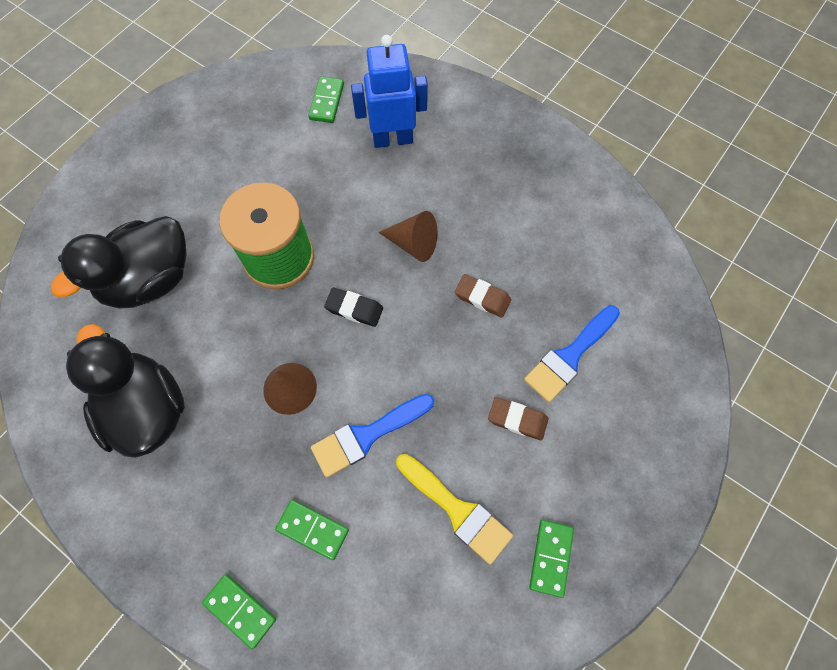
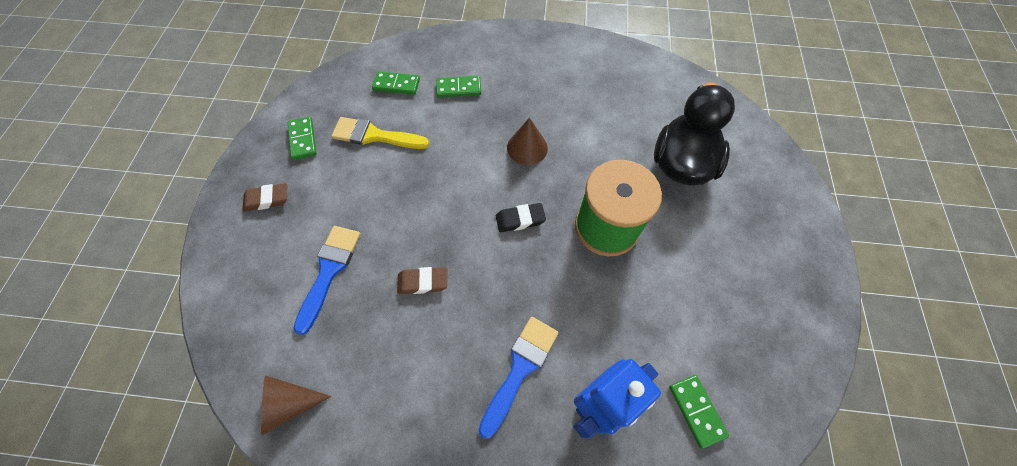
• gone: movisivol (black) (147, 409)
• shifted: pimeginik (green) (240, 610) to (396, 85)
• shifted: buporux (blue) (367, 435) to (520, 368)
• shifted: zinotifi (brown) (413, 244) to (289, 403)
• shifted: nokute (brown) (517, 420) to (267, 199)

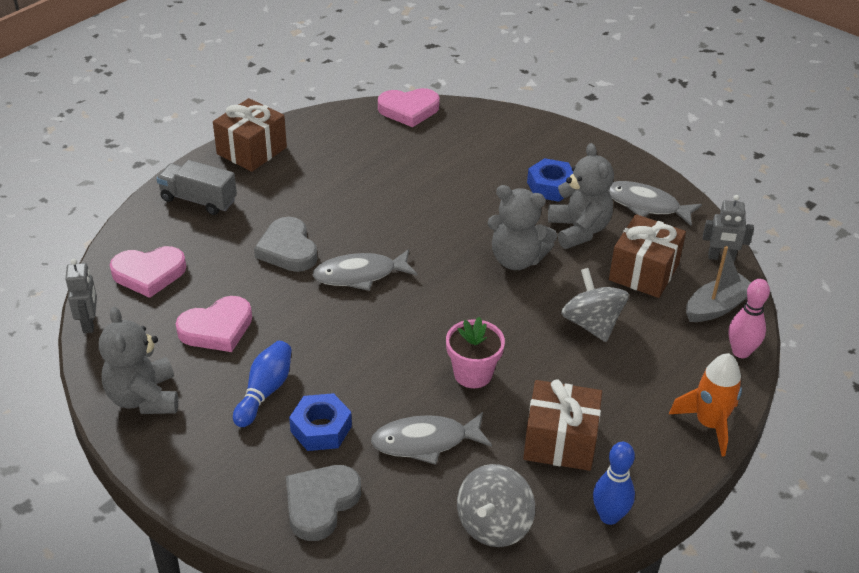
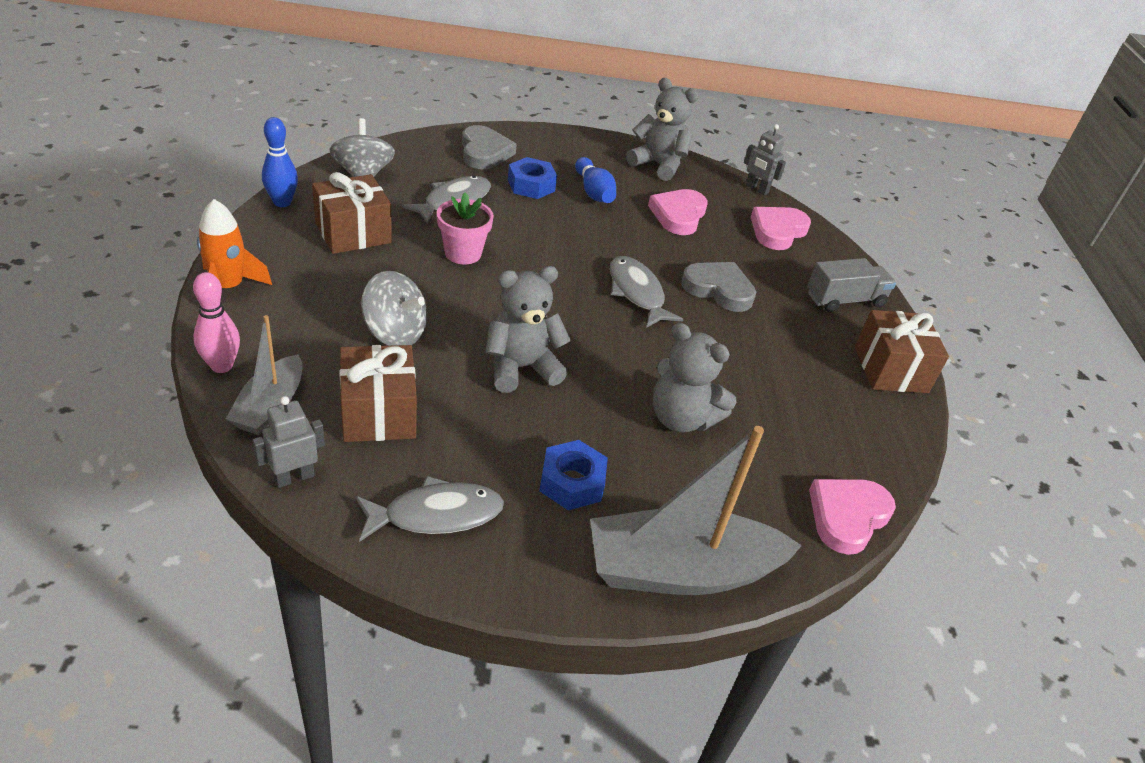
• new: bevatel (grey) (680, 570)
• shifted: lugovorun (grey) (579, 230) to (681, 418)
• rotated: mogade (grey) (360, 275) = (637, 293) 60 degrees counterclockwise

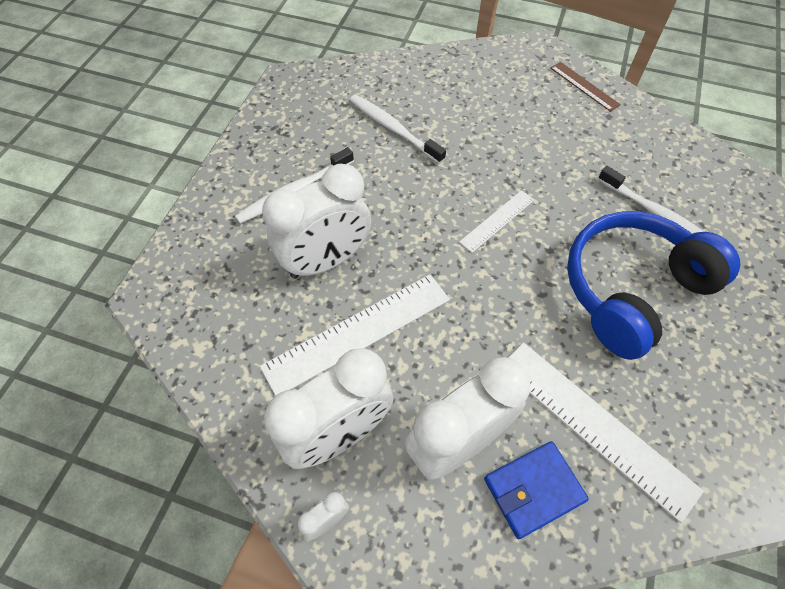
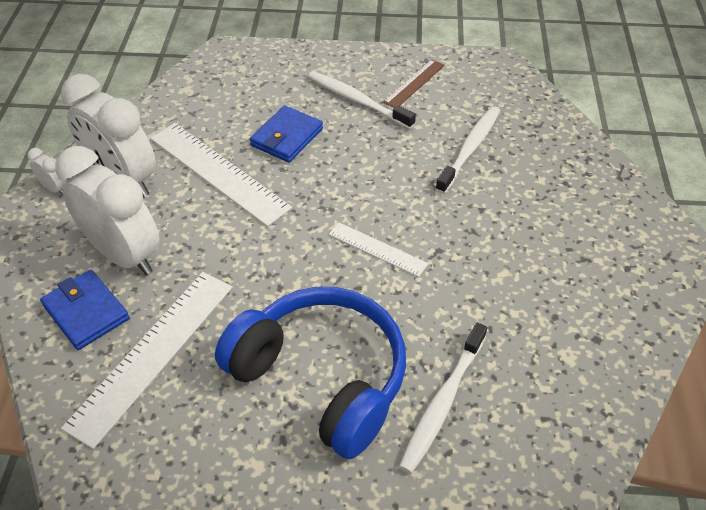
• shifted: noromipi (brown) (584, 86) to (414, 83)
• swapped: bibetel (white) (326, 261) to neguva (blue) (287, 137)

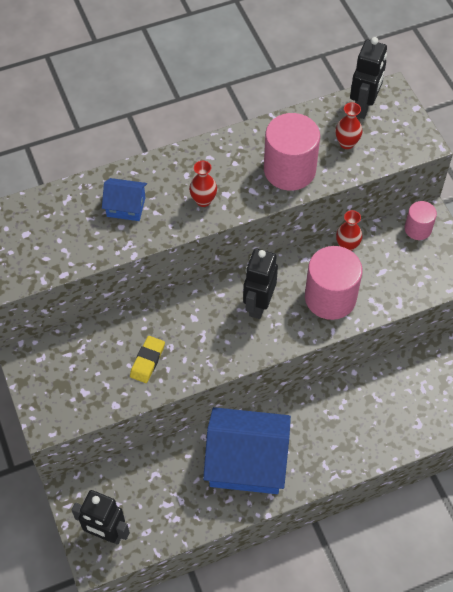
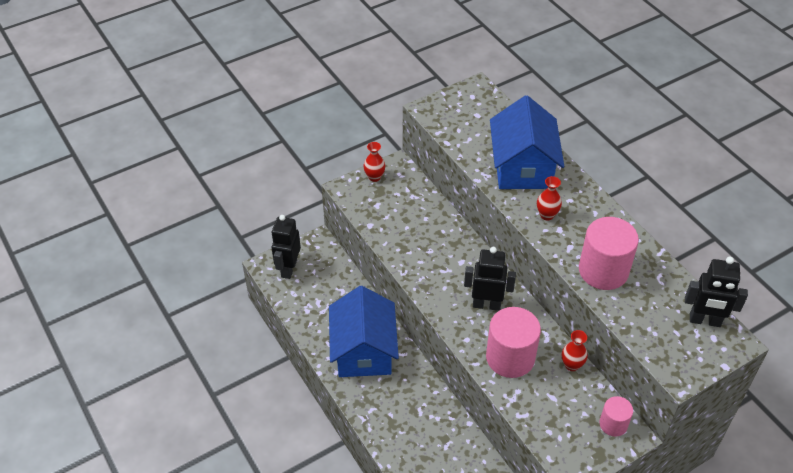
• gone: nokute (yellow) (147, 361)
• shifted: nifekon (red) (346, 143) to (374, 177)
• scaled: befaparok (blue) (126, 207) = (522, 167) x2.09

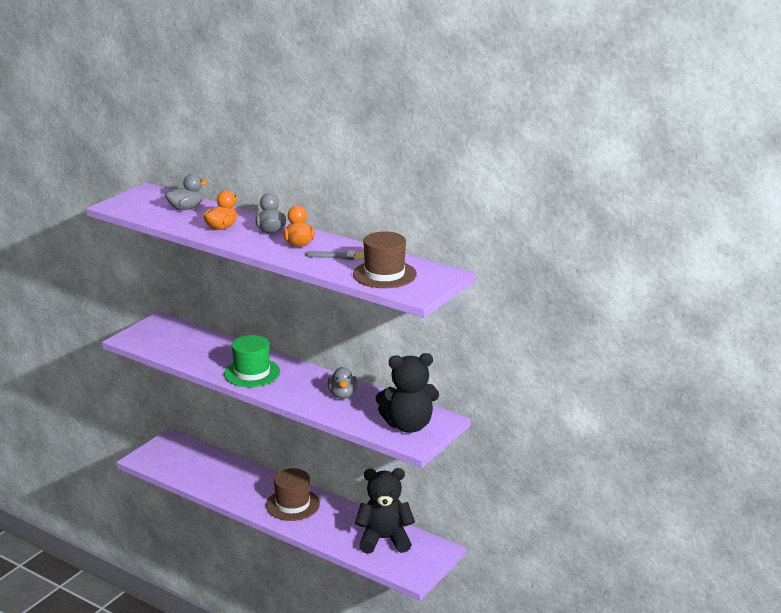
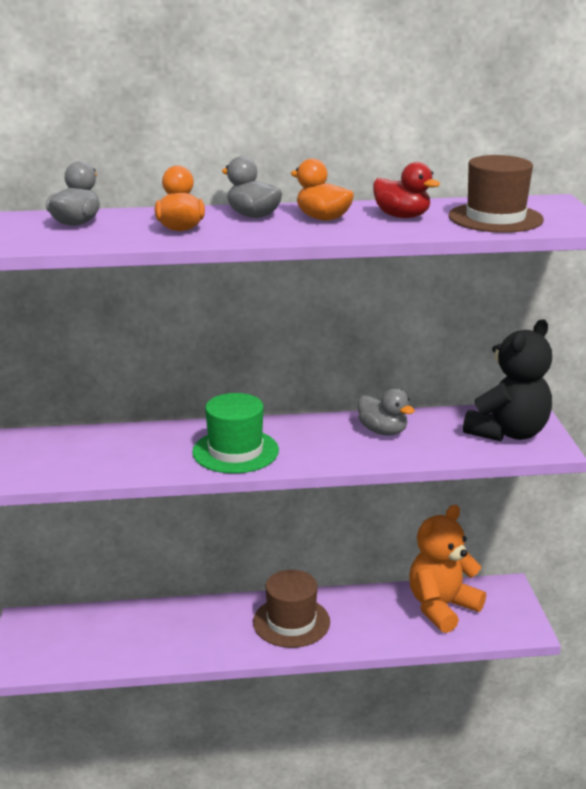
• swapped: buporux (grey) (340, 256) to movisivol (red) (402, 216)
• repainted: lugovorun (black) (384, 539) to lugovorun (orange) (441, 607)

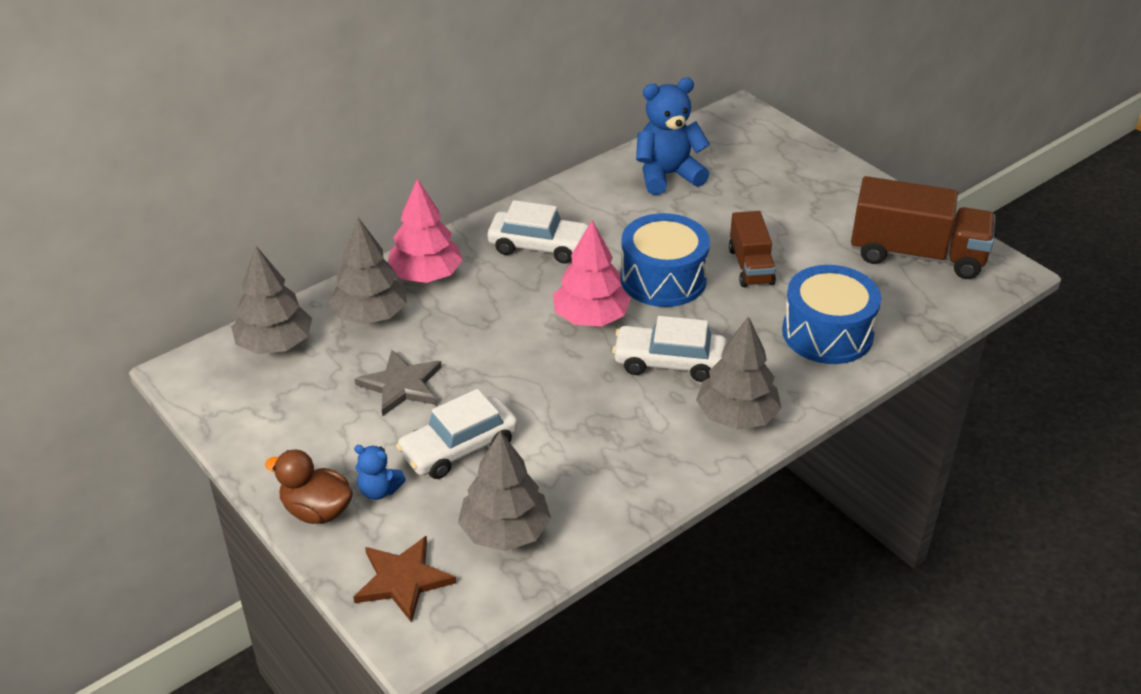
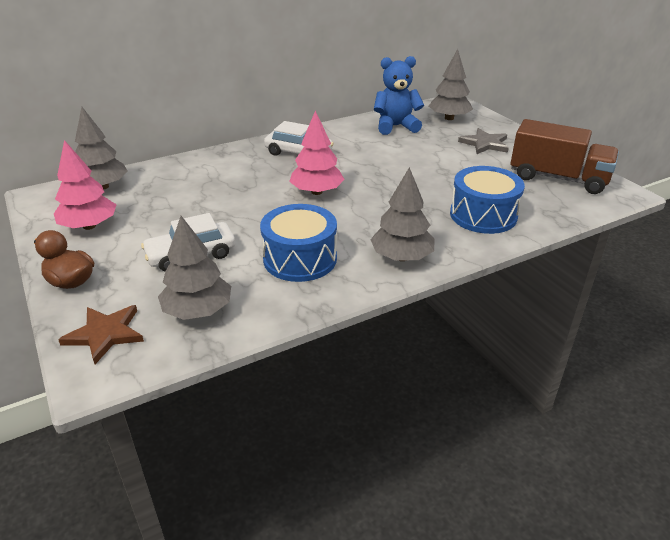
• gone: lugovorun (blue) (379, 490)
• gone: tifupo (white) (669, 362)
• gone: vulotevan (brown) (750, 266)
• shifted: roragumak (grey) (370, 315) to (449, 118)
• shifted: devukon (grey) (401, 385) to (484, 144)
• shifted: roragumak (pink) (426, 275) to (89, 226)
• shifted: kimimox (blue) (663, 279) to (300, 259)

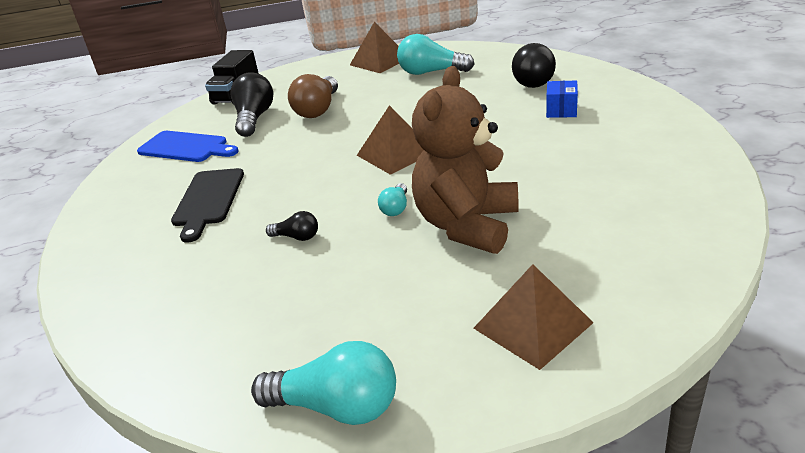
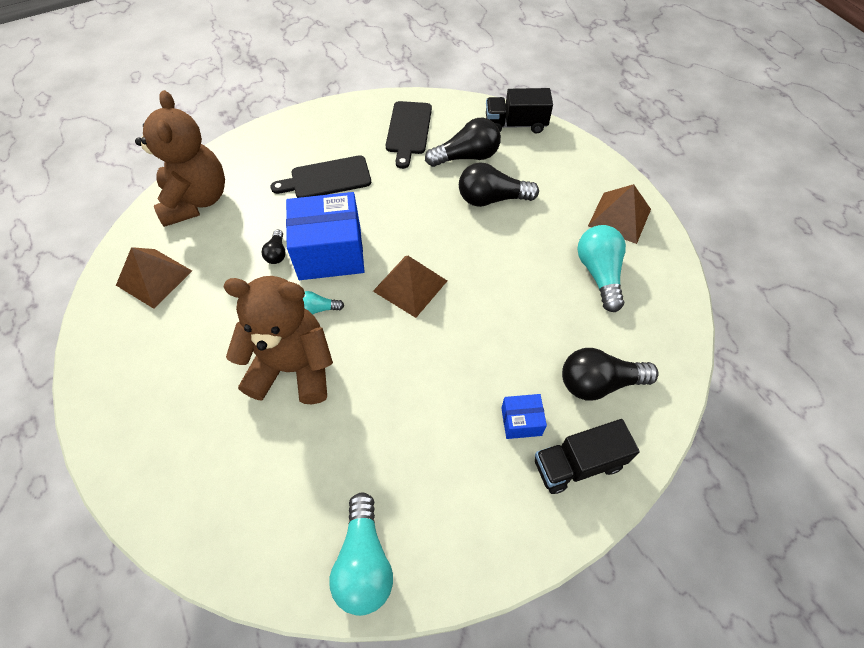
• new: lugovorun (brown) (196, 200)
• new: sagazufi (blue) (330, 253)
• new: vulotevan (black) (578, 464)
• shifted: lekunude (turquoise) (337, 407) to (364, 562)
• shifted: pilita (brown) (532, 325) to (154, 277)
• repainted: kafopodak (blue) (186, 147) to kafopodak (black) (408, 130)
• repainted: lekunude (brown) (318, 109) to lekunude (black) (491, 199)

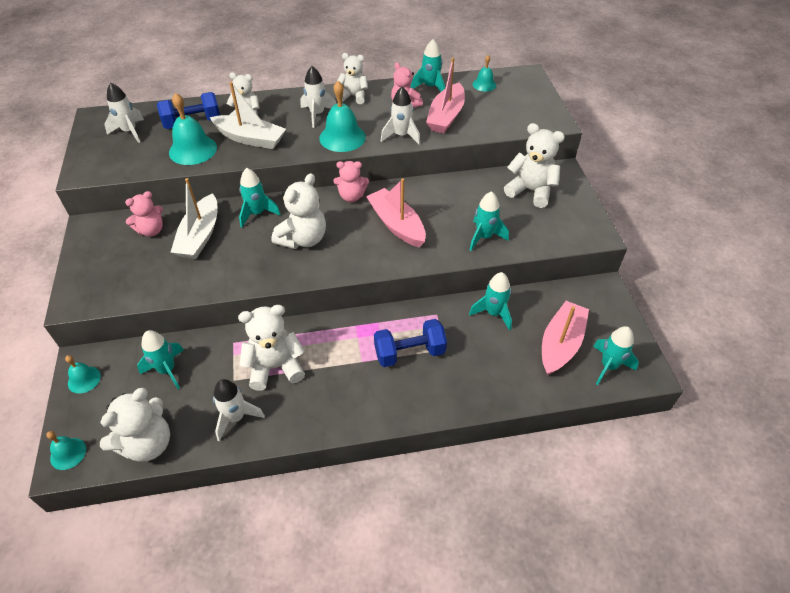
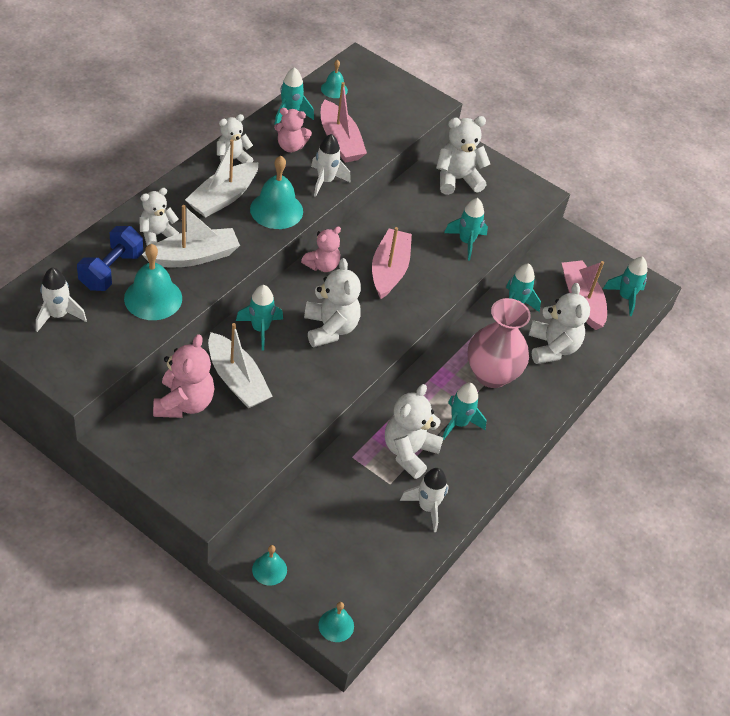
• shifted: lugovorun (white) (147, 443) to (552, 348)
• shifted: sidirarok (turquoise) (167, 370) to (459, 423)
• swapped: sidirarok (white) (317, 114) to bevatel (white) (223, 198)
• swapped: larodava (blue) (409, 353) to nifekon (pink) (491, 374)
• rotated: bevatel (pink) (396, 224) = (389, 270) 90 degrees clockwise
• scaled: lugovorun (pink) (151, 230) = (184, 403) x1.51

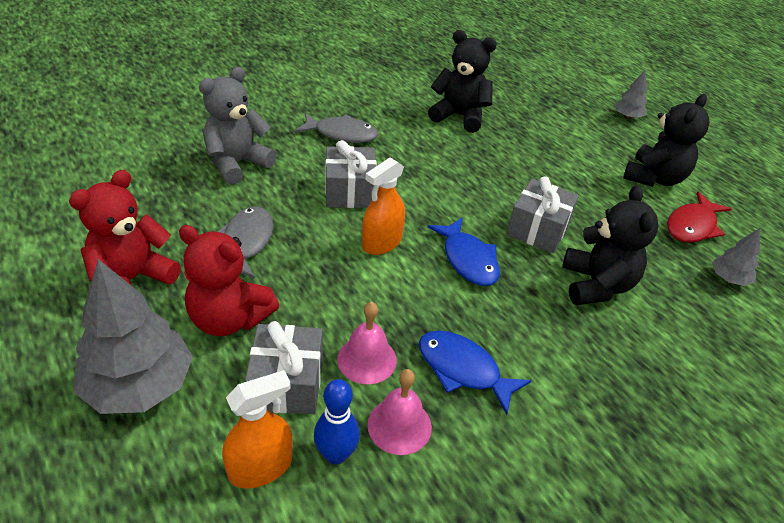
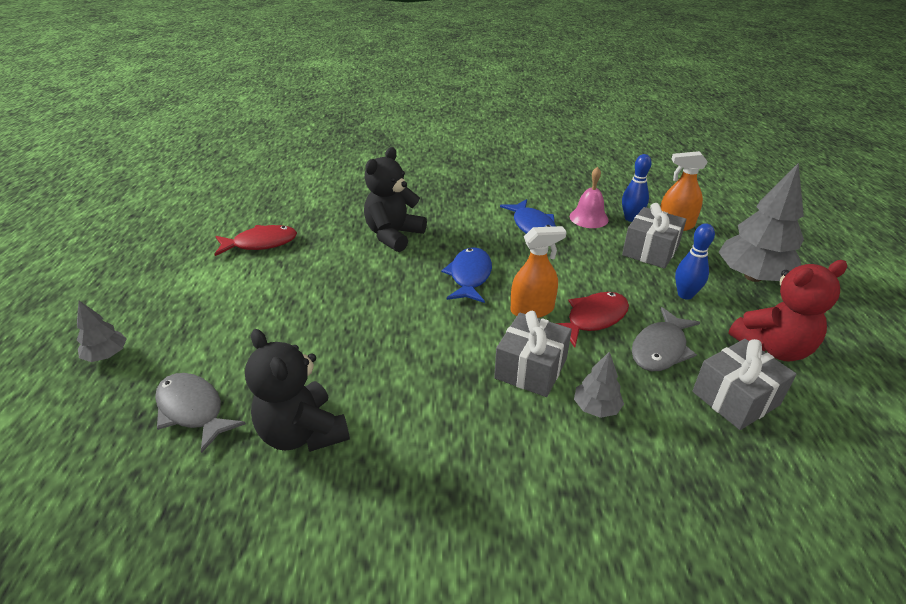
• gone: lugovorun (grey) (237, 163)
• gone: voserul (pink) (367, 359)
• gone: lugovorun (black) (654, 178)
• new: mogade (red) (593, 319)
• shifted: mogade (grey) (341, 134) to (193, 410)
• shifted: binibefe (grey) (538, 229) to (735, 398)
• shifted: roragumak (grey) (728, 279) to (596, 408)
• swapped: lugovorun (red) (229, 319) to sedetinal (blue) (685, 295)

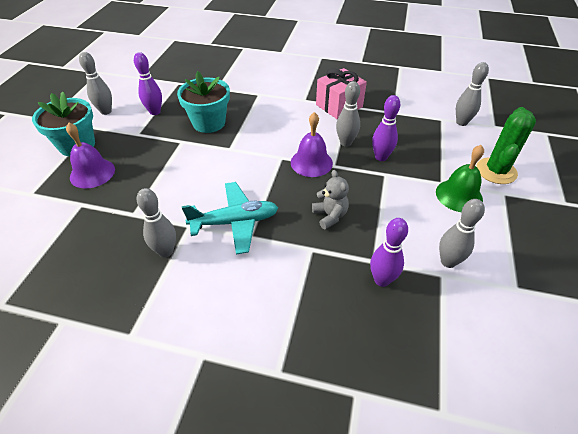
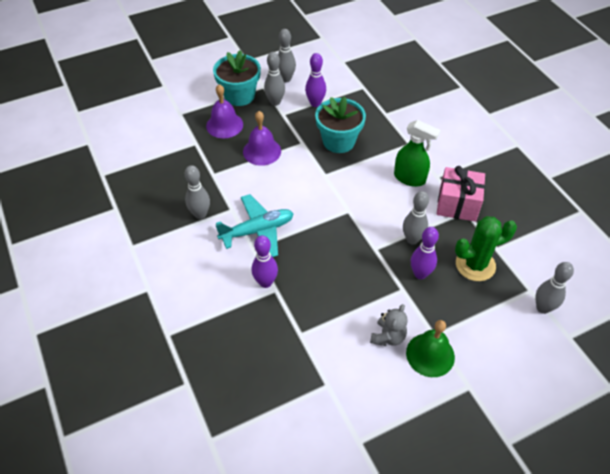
• new: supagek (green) (410, 178)
• shifted: voserul (purple) (311, 162) to (262, 151)
• shifted: lugovorun (grey) (330, 216) to (388, 337)
• shifted: sedetinal (purple) (381, 280) to (265, 282)
• shifted: sedetinal (grey) (448, 261) to (275, 102)
• shifted: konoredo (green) (496, 171) to (475, 265)
• rotated: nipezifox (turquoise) (235, 222) = (257, 231) 60 degrees counterclockwise

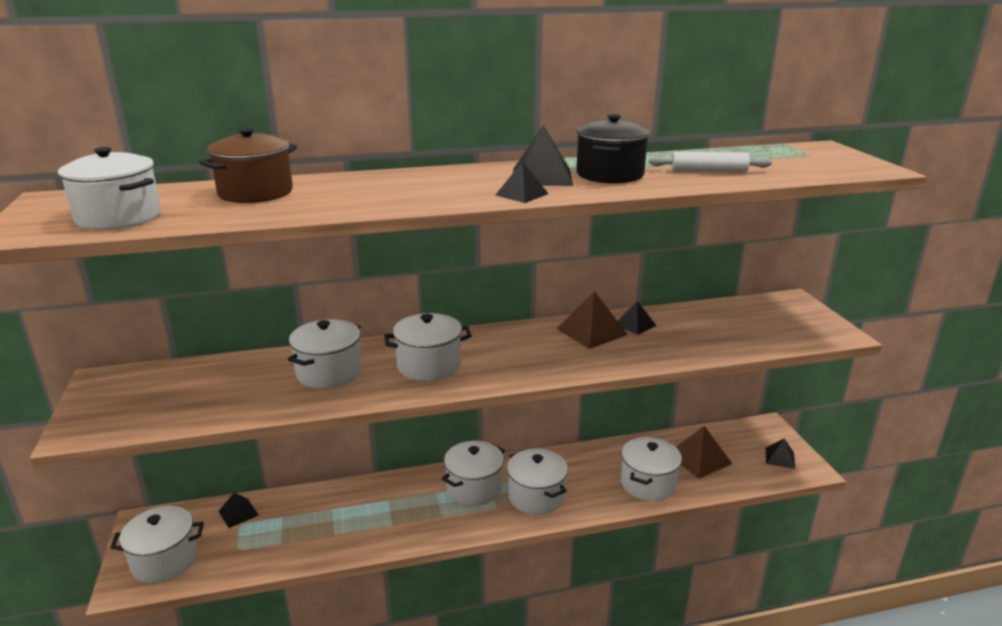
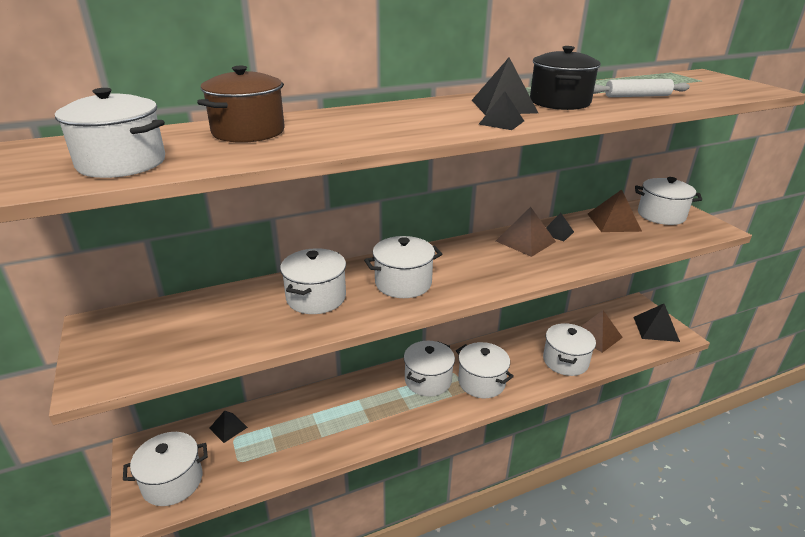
• new: pilita (brown) (614, 222)
• new: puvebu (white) (661, 215)
• scaled: pilita (black) (780, 458) = (655, 329) x1.65

